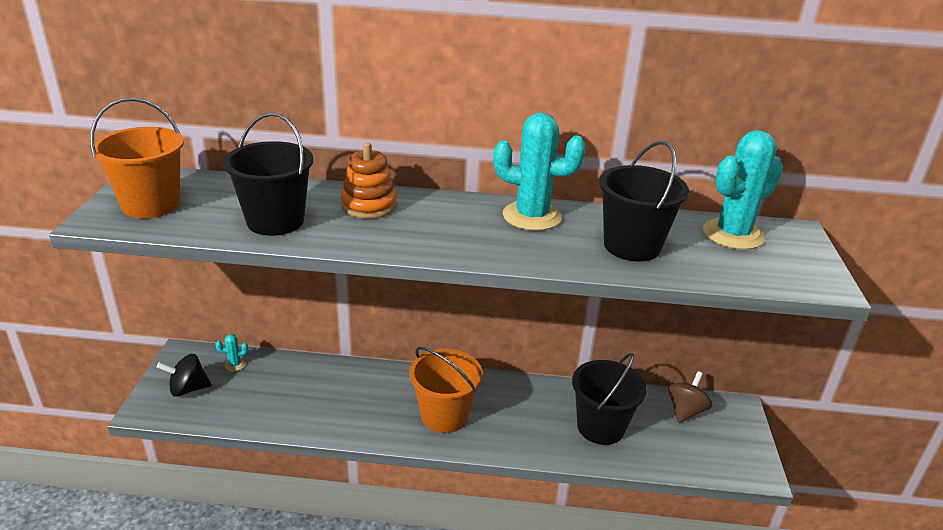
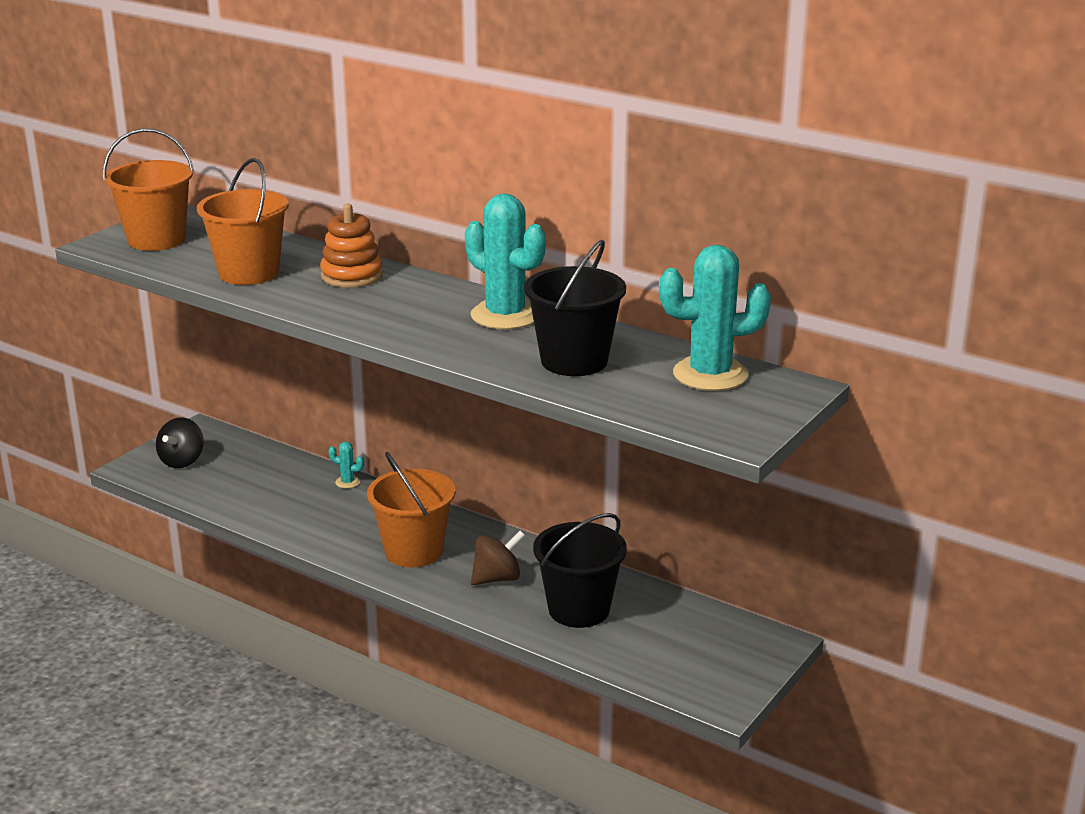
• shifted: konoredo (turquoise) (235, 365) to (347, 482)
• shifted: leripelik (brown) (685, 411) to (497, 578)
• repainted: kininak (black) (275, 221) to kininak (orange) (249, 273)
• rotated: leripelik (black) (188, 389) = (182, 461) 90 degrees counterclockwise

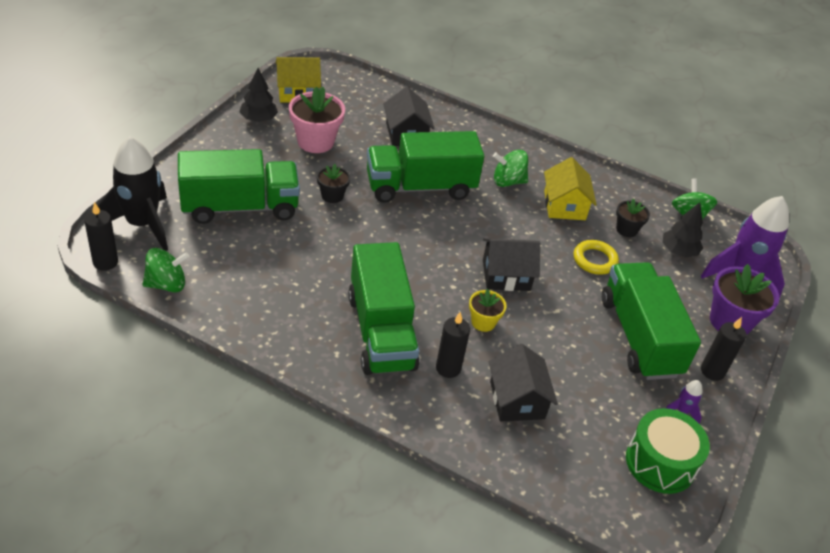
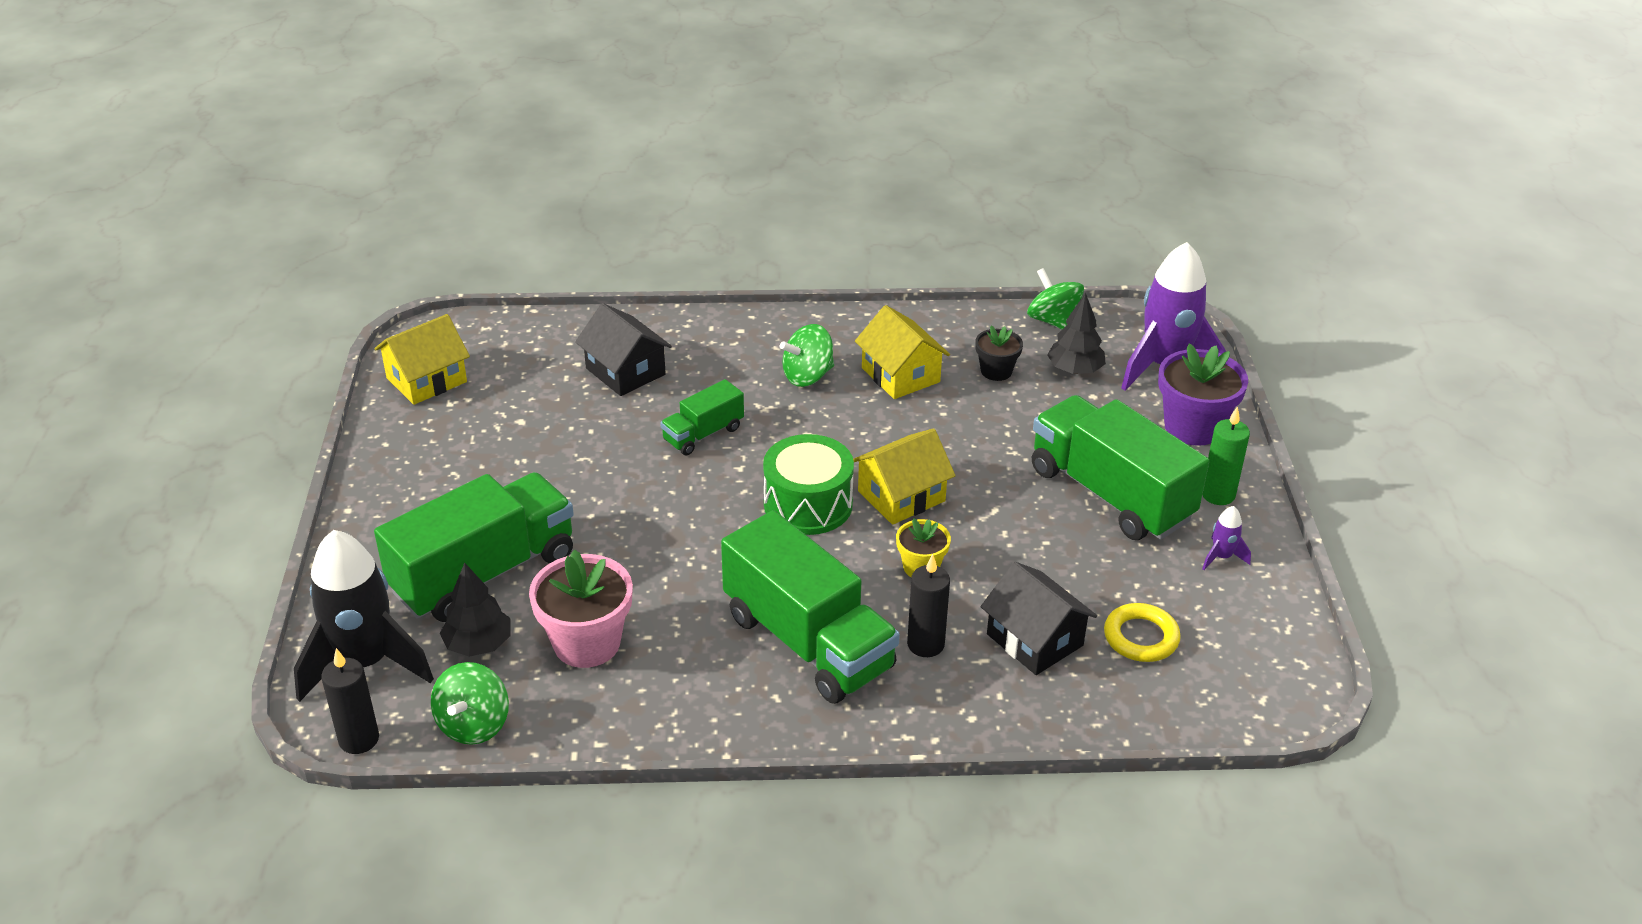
• gone: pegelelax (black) (332, 195)
• shifted: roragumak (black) (258, 119) to (478, 644)
• shifted: pegelelax (pink) (315, 141) to (587, 643)
• shifted: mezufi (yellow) (594, 260) to (1141, 637)
• shifted: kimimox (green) (660, 462) to (808, 504)
• repainted: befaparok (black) (506, 275) to befaparok (yellow) (901, 496)
• repainted: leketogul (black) (712, 371) to leketogul (green) (1218, 494)
• rotated: leripelik (green) (166, 284) = (474, 725) 150 degrees clockwise
• scaled: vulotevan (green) (420, 187) = (703, 434) x0.50

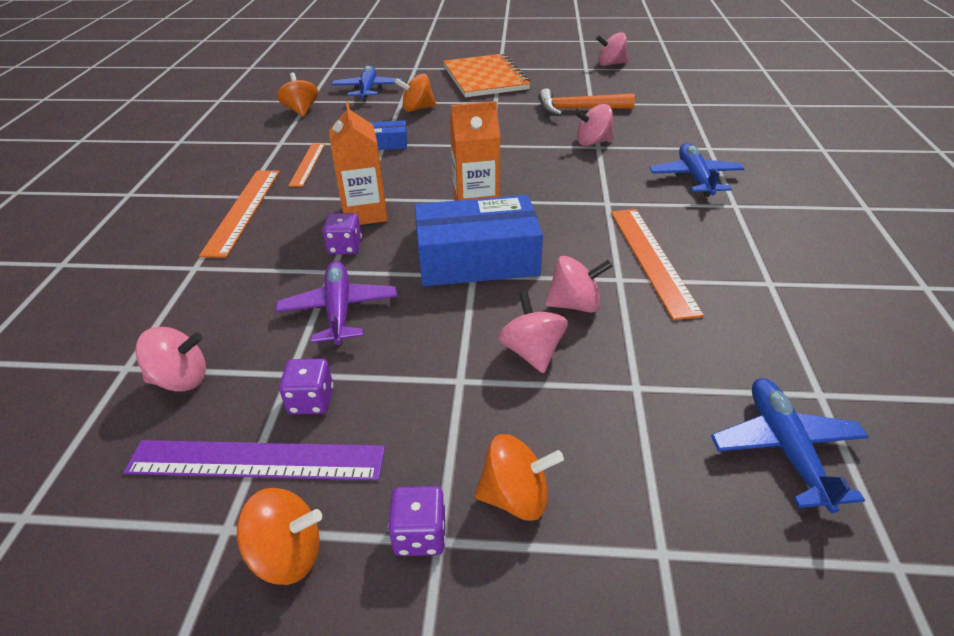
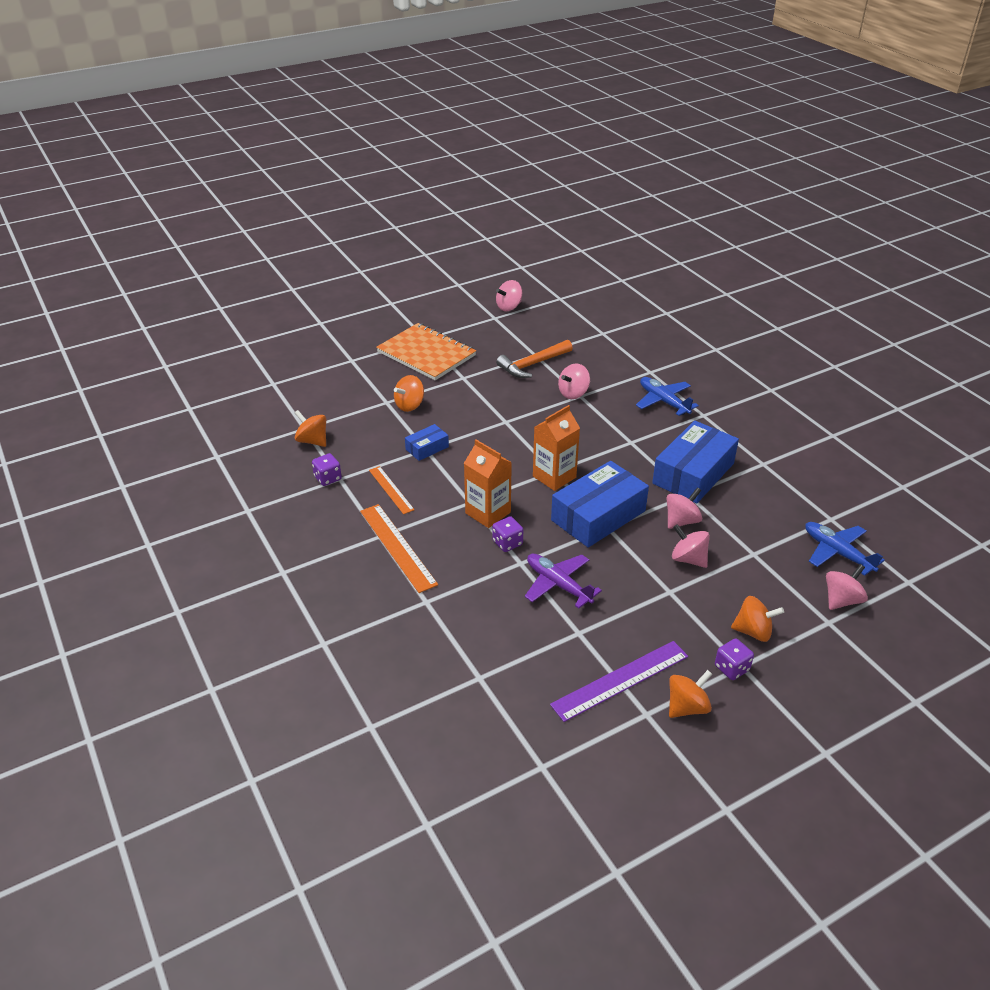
• gone: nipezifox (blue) (368, 90)
• shifted: leripelik (pink) (181, 379) to (841, 600)
• shifted: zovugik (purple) (311, 401) to (328, 478)
• swapped: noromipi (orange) (652, 259) to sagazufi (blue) (693, 473)
• rotated: leripelik (orange) (516, 497) = (753, 631) 45 degrees clockwise

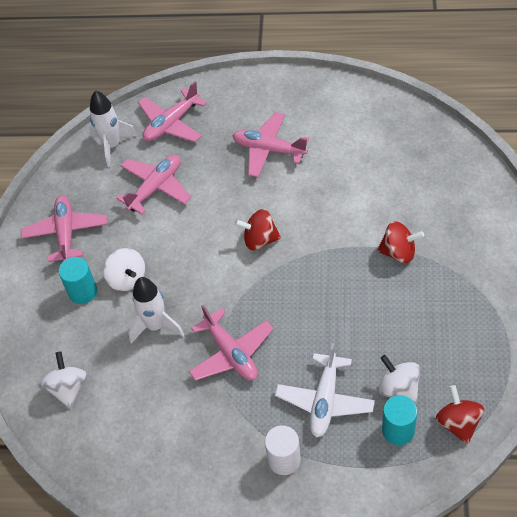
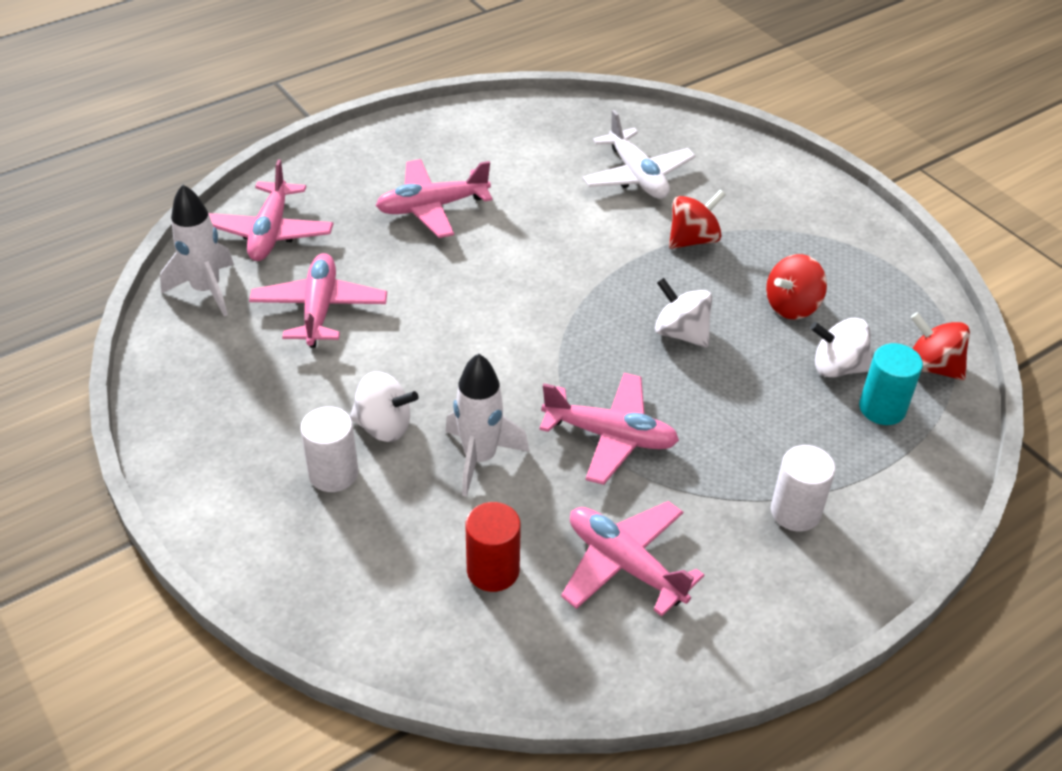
• new: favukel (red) (493, 570)
• shifted: nipezifox (pink) (66, 233) to (625, 564)
• shifted: leripelik (white) (68, 388) to (681, 333)
• shifted: leripelik (red) (259, 240) to (792, 306)
• shifted: nipezifox (white) (325, 400) to (637, 176)
• repainted: favukel (turquoise) (83, 292) to favukel (white) (333, 473)

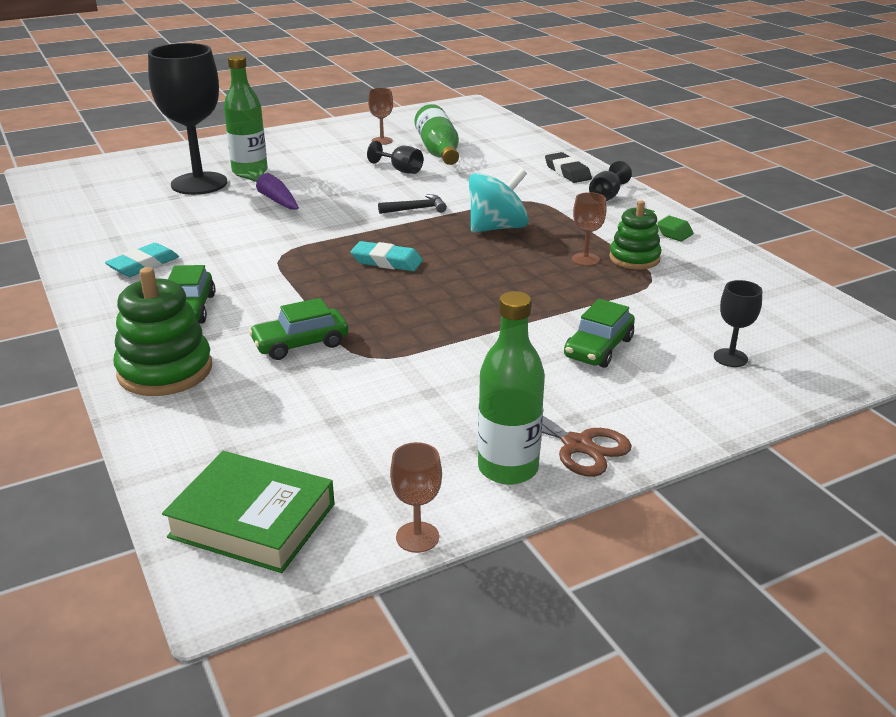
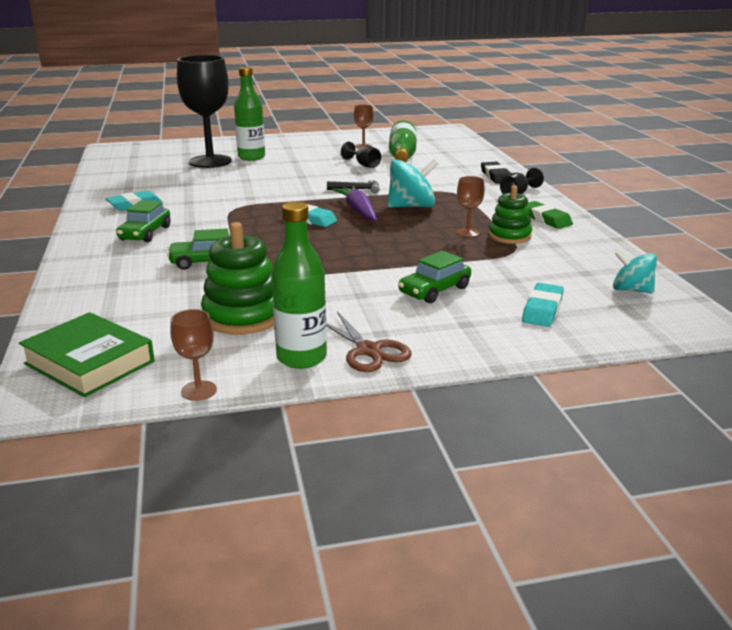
• new: leripelik (turquoise) (631, 290)
• shifted: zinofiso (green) (165, 371) to (243, 316)
• shifted: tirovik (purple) (272, 198) to (358, 211)
• swapped: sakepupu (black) (730, 358) to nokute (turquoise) (542, 309)

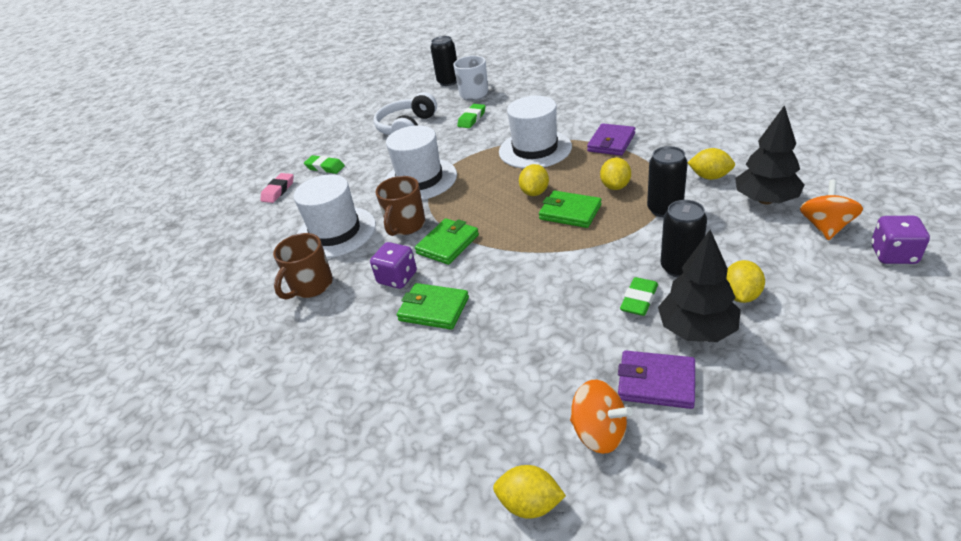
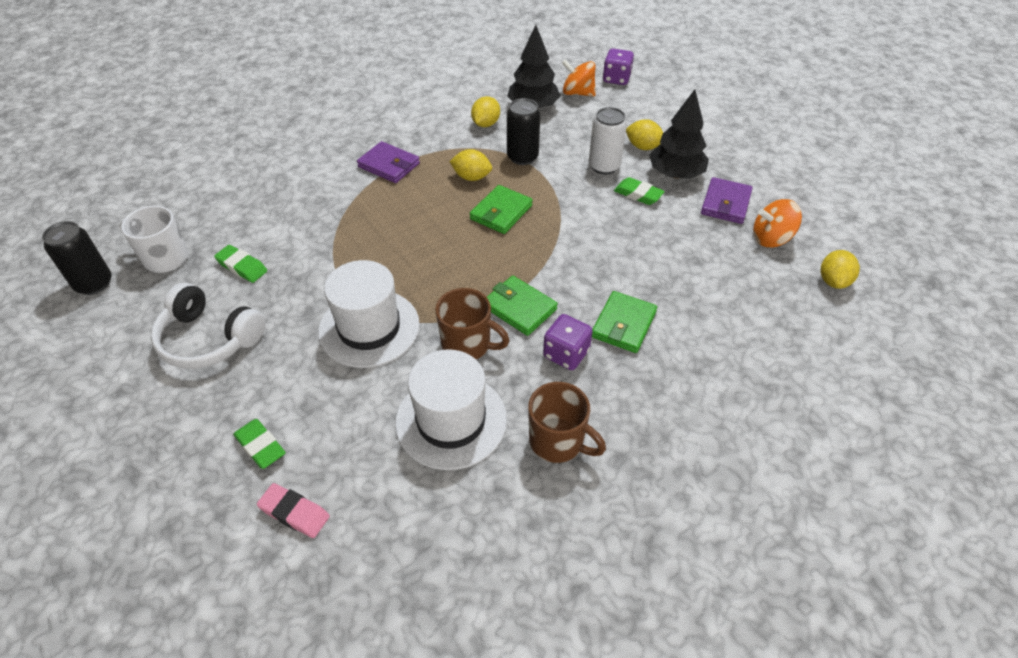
• gone: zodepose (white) (535, 149)
• gone: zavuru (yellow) (535, 192)
• repainted: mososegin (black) (680, 267) to mososegin (white) (604, 166)
• rotated: nokute (green) (325, 167) = (260, 446) 75 degrees counterclockwise
• rotated: leripelik (orange) (599, 432) = (771, 238) 135 degrees counterclockwise

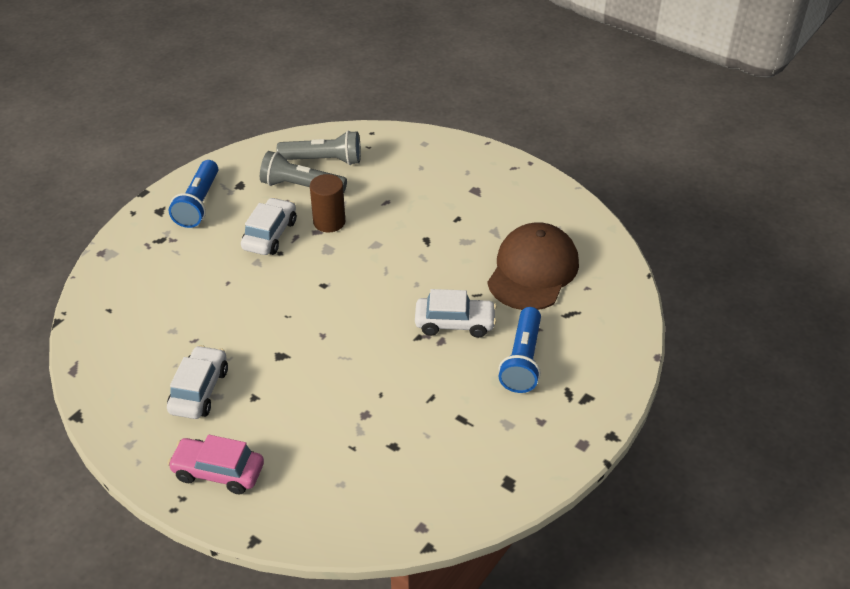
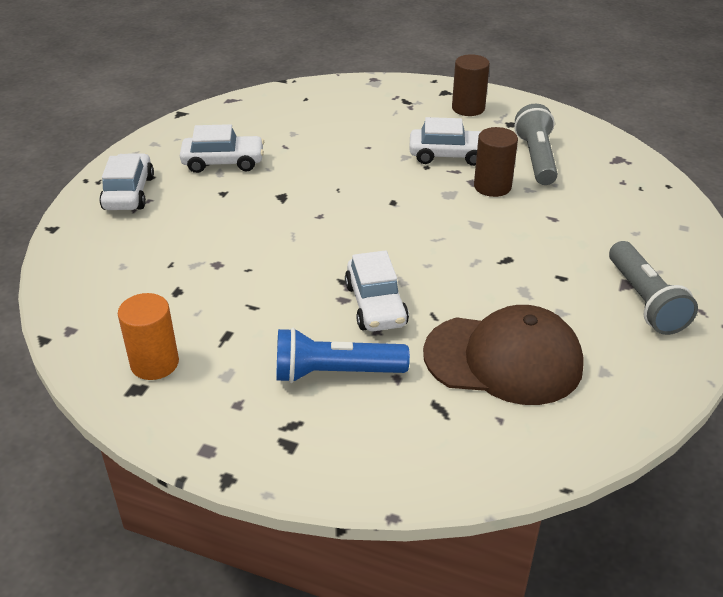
• new: favukel (orange) (154, 363)
• shifted: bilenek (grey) (323, 160) to (644, 301)
• swapped: bilenek (blue) (198, 204) to favukel (brown) (468, 108)
• repainted: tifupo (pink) (218, 472) to tifupo (white) (129, 193)

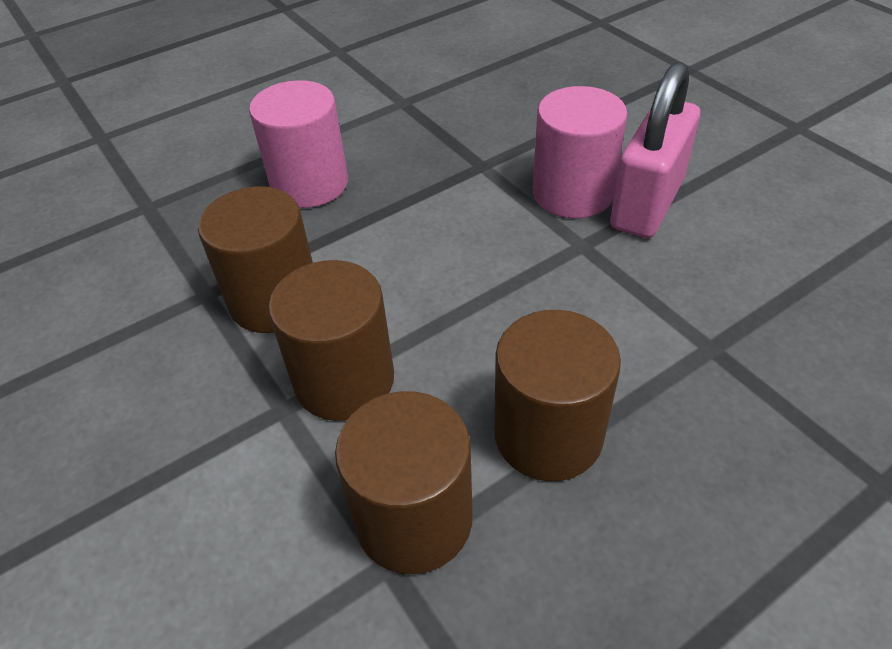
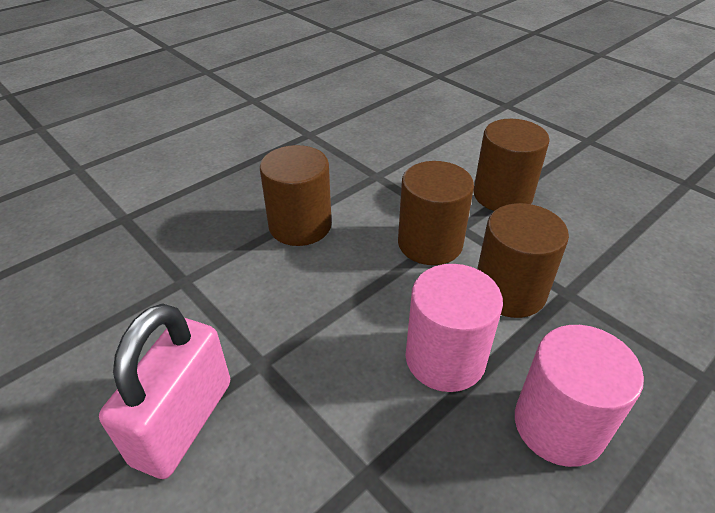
• shifted: favukel (brown) (414, 519) to (502, 195)
• shifted: favukel (pink) (572, 193) to (445, 358)

